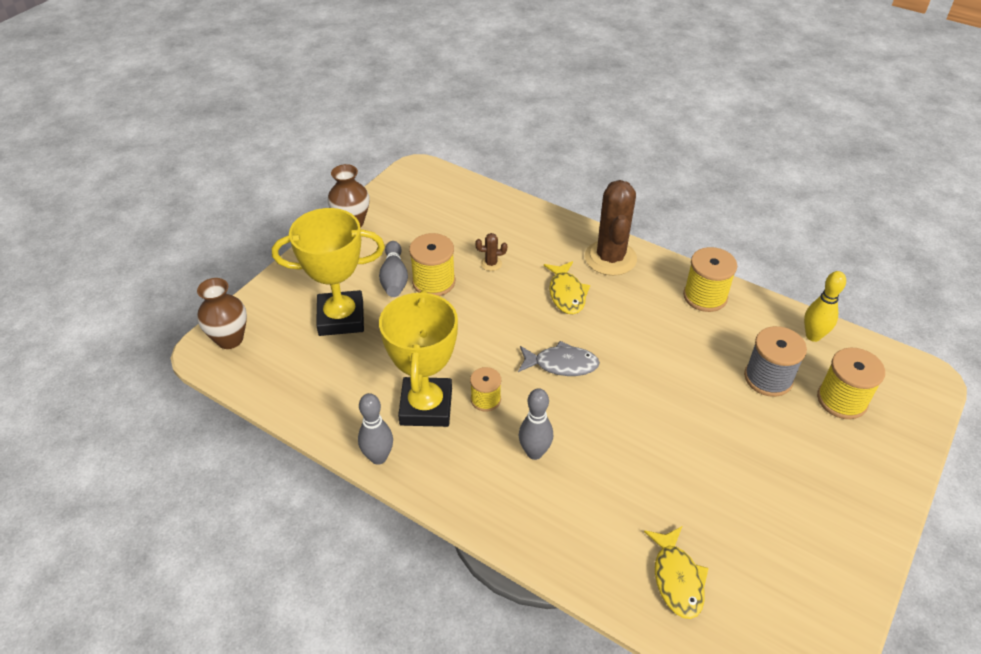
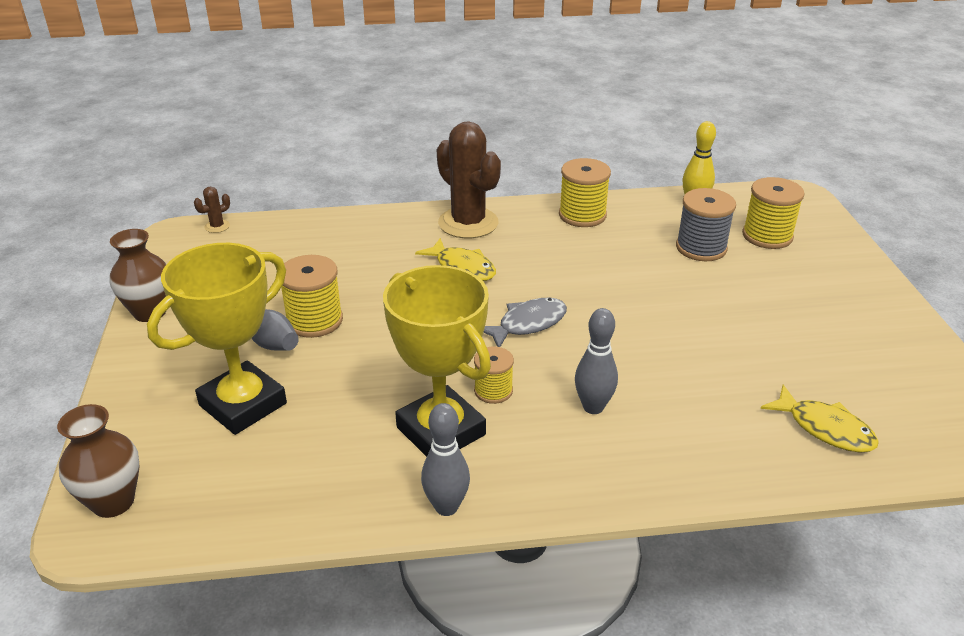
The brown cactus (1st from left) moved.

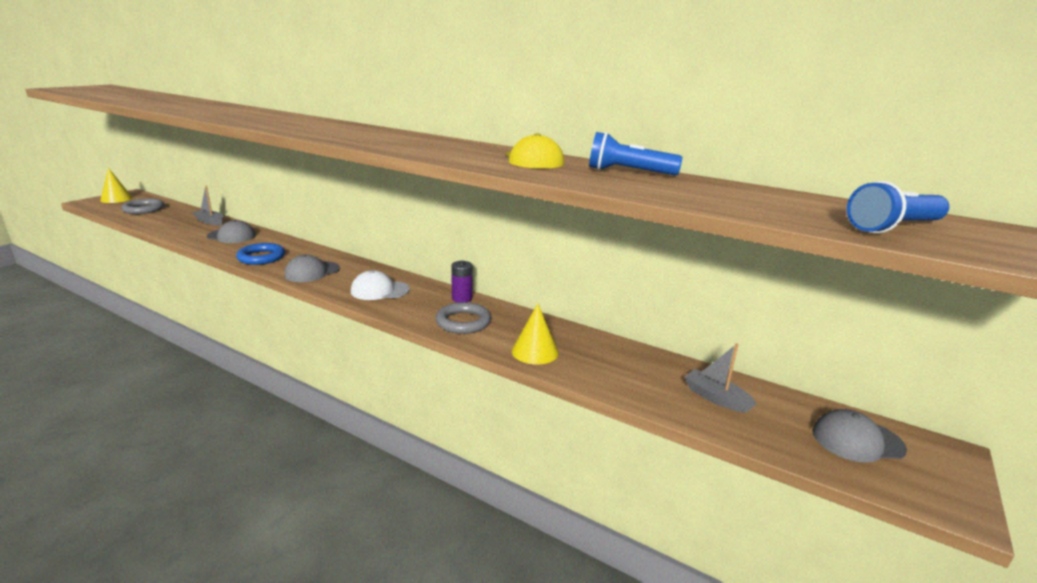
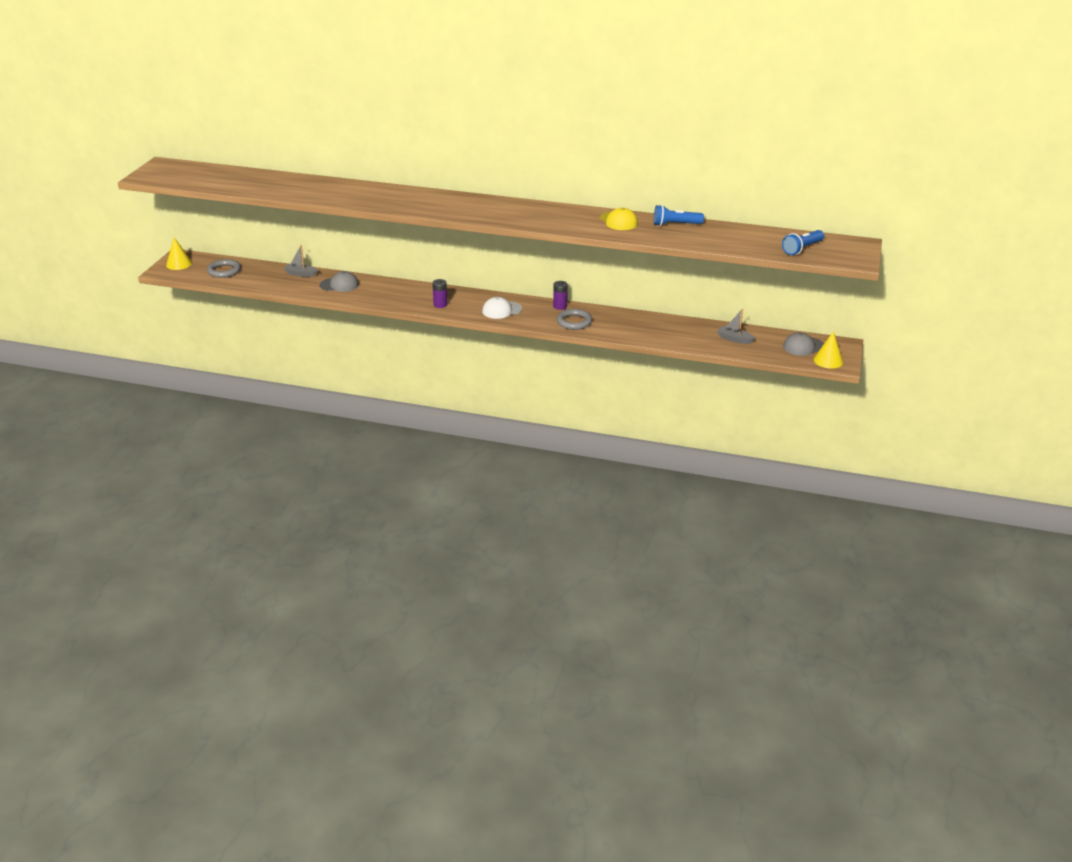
The blue ring disappeared.
The yellow cone (2nd from left) moved.
The grey cap (2nd from left) was replaced by the purple battery (1st from left).

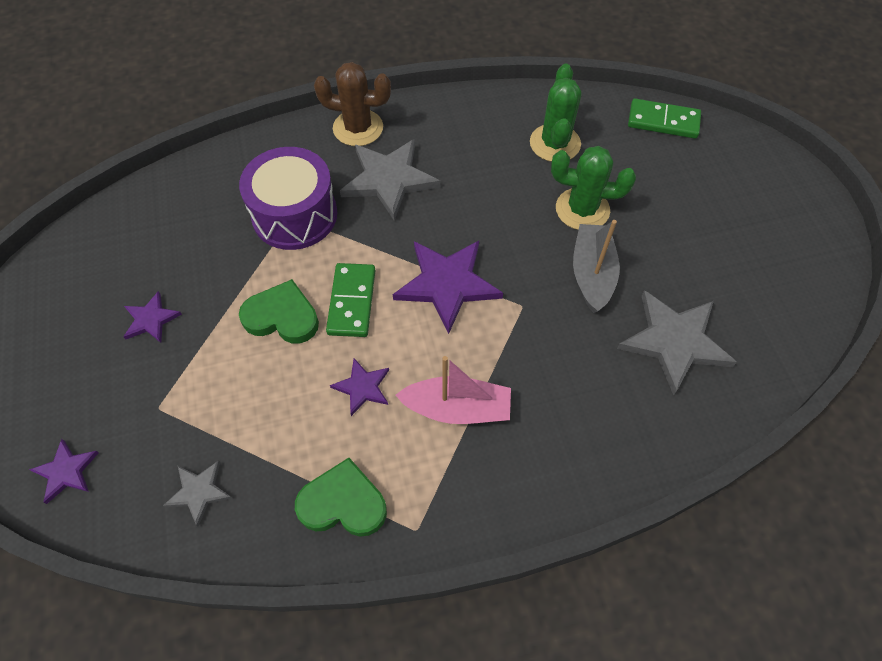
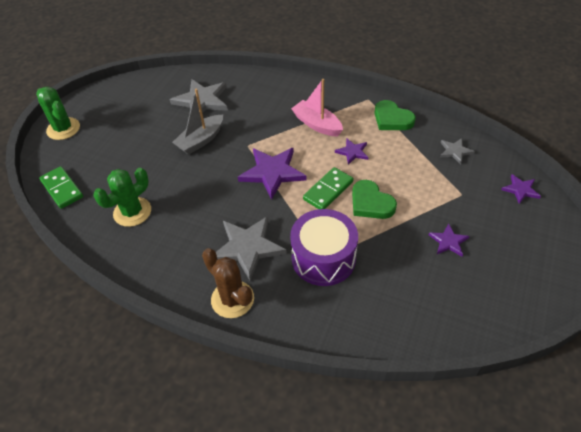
The green cactus (2nd from left in the first image) moved.

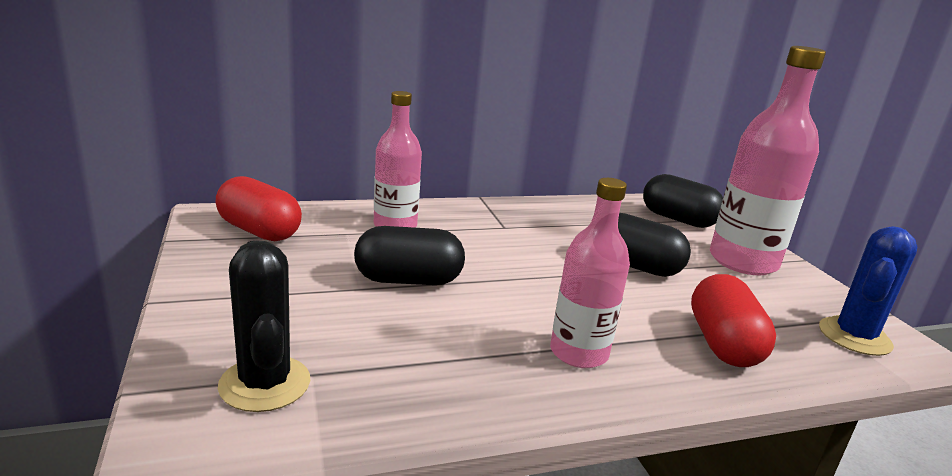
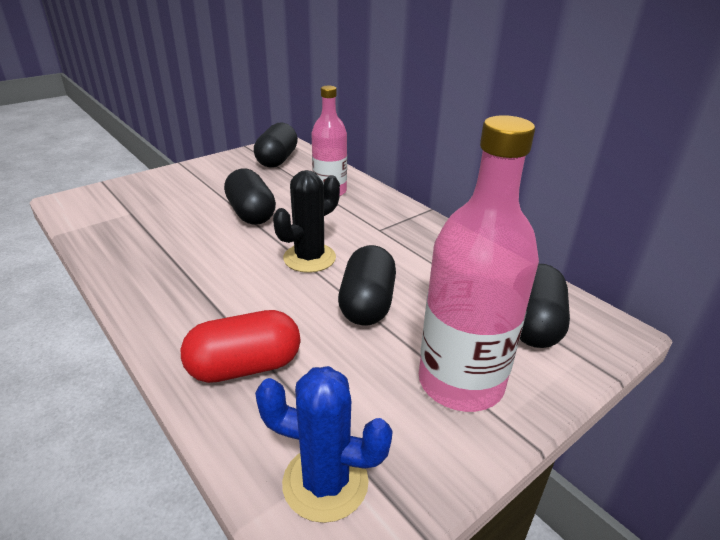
The pink bottle (2nd from left) disappeared.
The black cactus moved.
The red capsule (1st from left) became the black capsule (2nd from left).

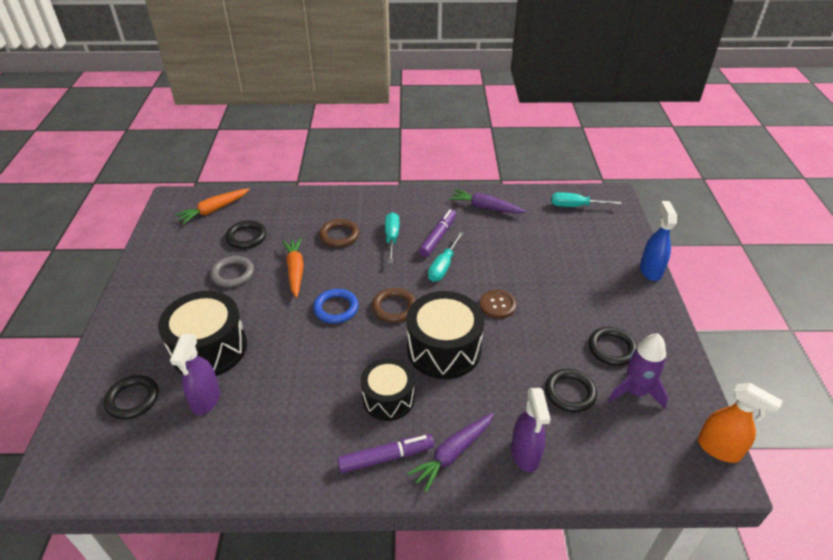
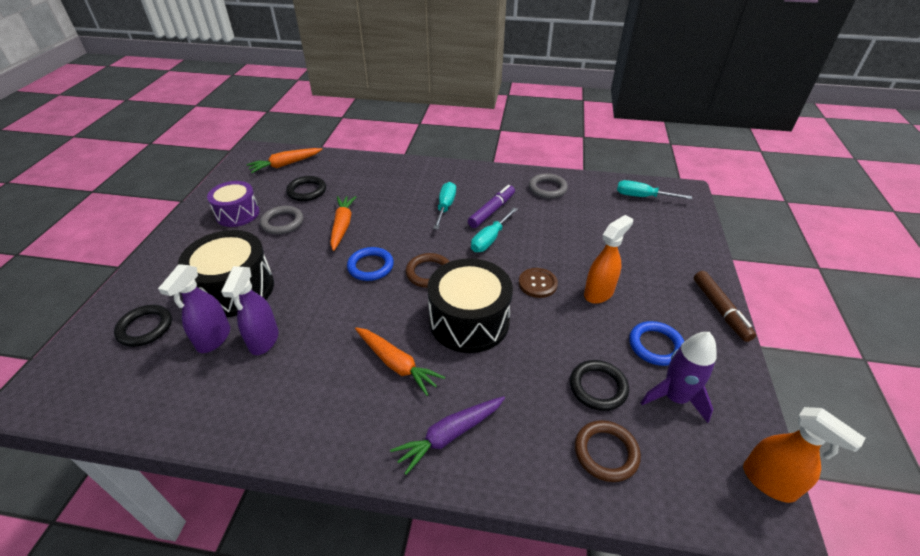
The purple marker (1st from left) disappeared.
The blue spray bottle disappeared.
The purple drum appeared.
The orange spray bottle (1st from left) appeared.
The brown marker appeared.
The brown ring (1st from left in the first image) moved.
The purple spray bottle (2nd from left) moved.
The black drum (2nd from left) was replaced by the orange carrot (3rd from left).
The purple carrot (2nd from left) was replaced by the grey ring (2nd from left).
The black ring (4th from left) became the blue ring (2nd from left).

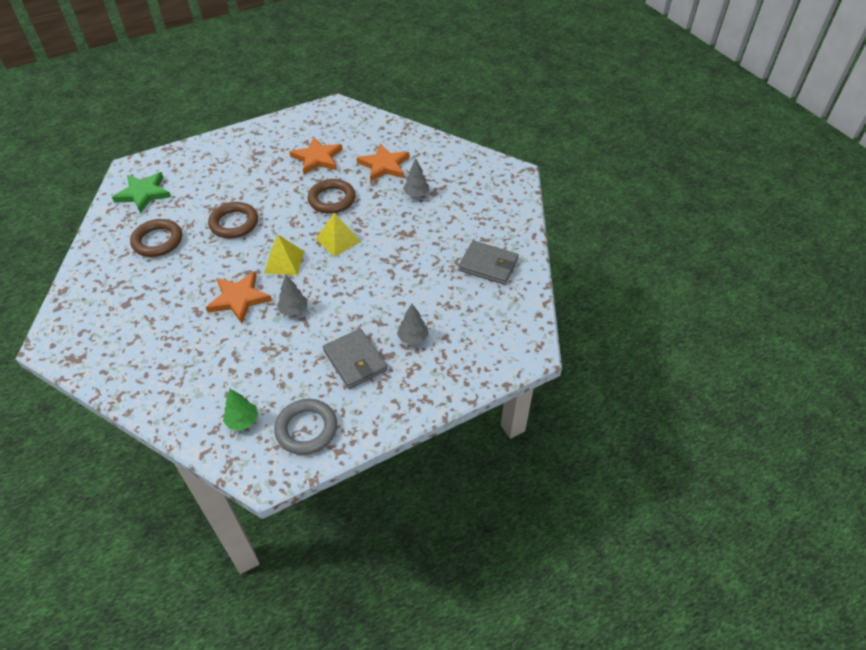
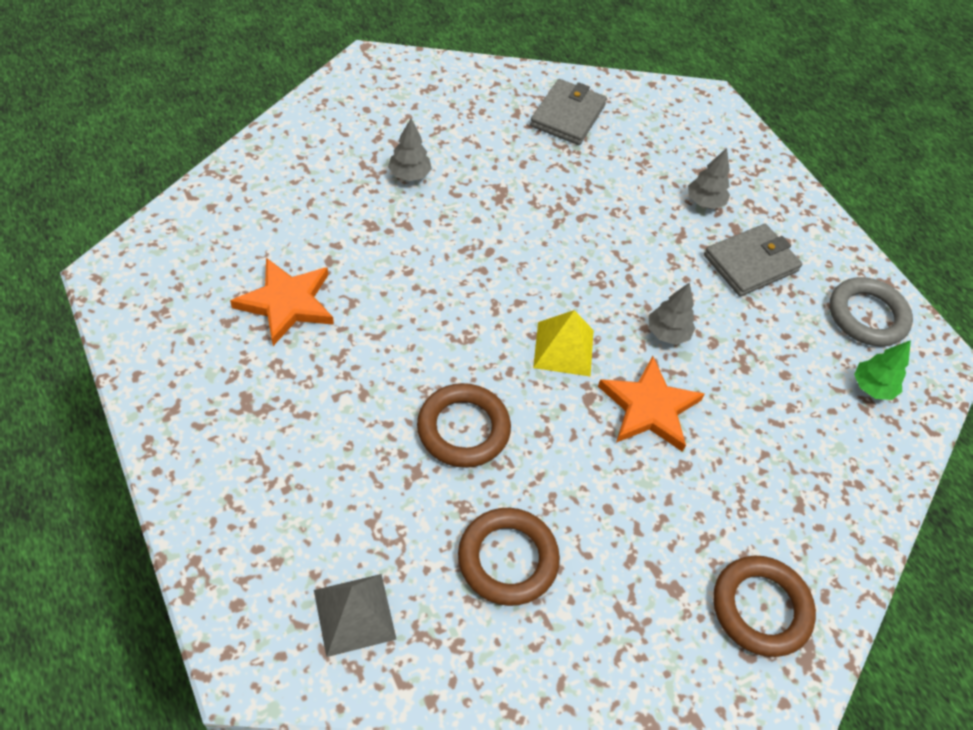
The yellow pyramid (2nd from left) disappeared.
The orange star (3rd from left) disappeared.
The brown ring (3rd from left) moved.
The green star was replaced by the grey pyramid.

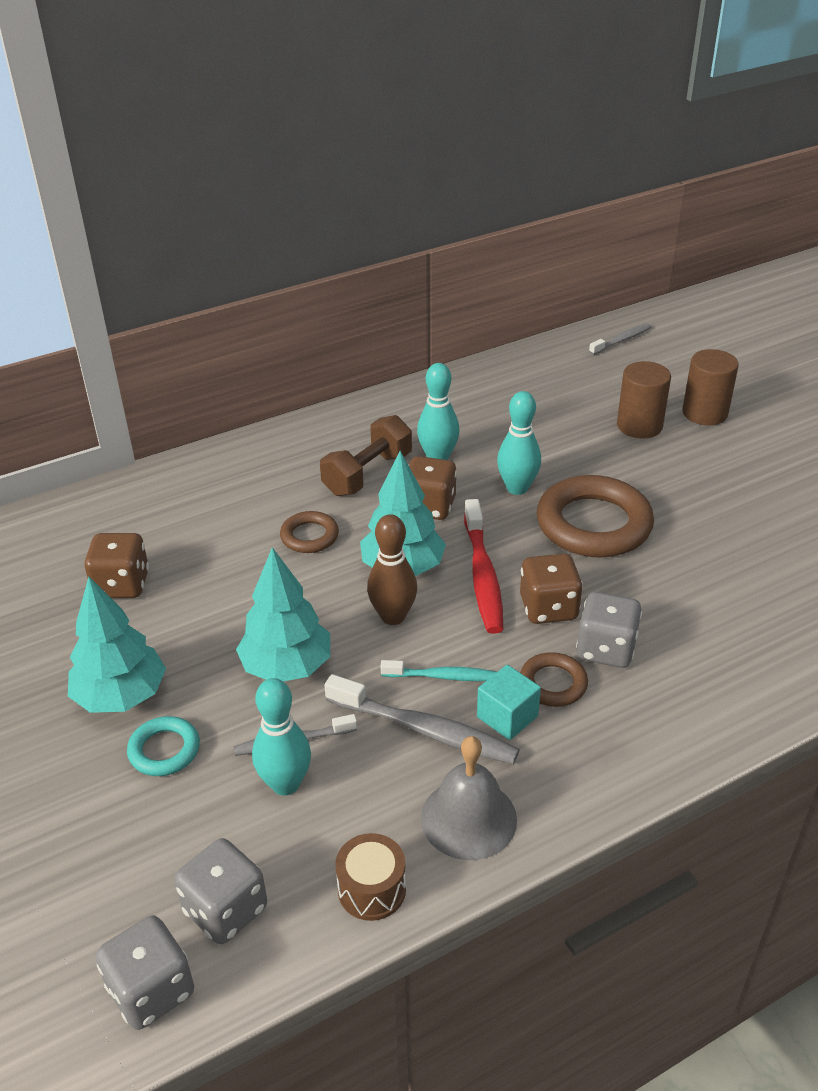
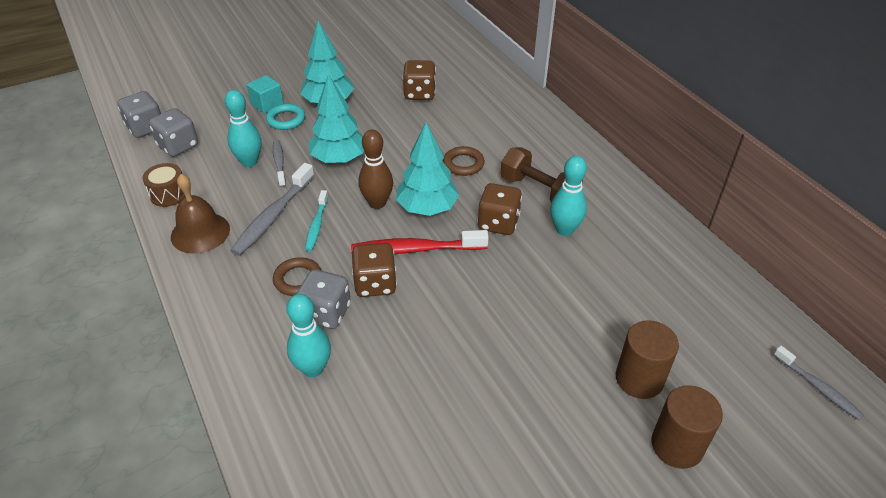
The brown ring (3rd from left) disappeared.
The turquoise cube moved.
The turquoise bowling pin (3rd from left in the first image) moved.
The grey bell became the brown bell.

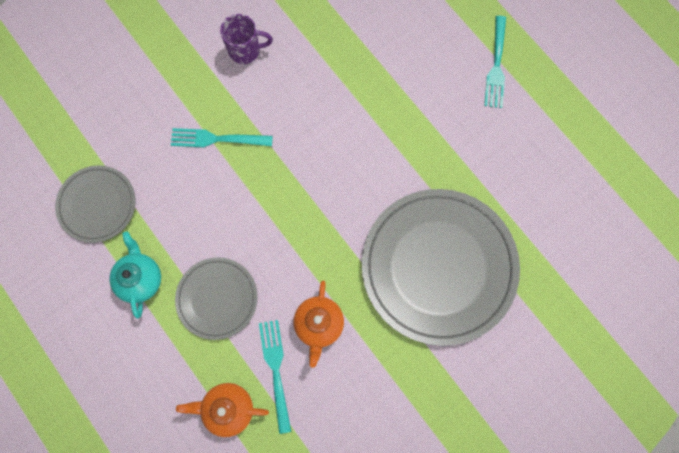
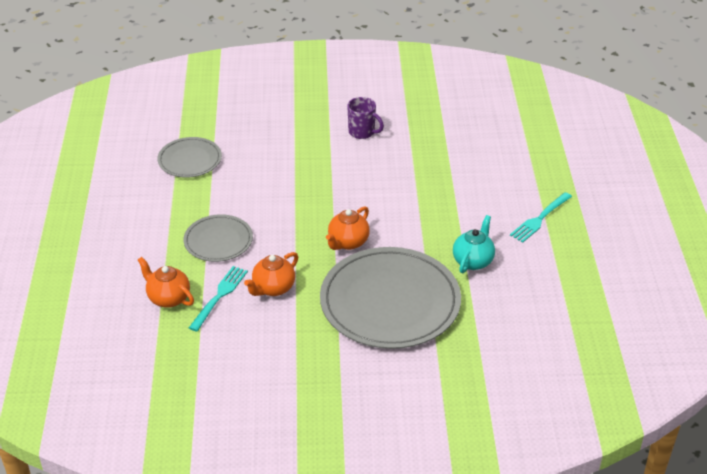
The turquoise fork (1st from left) disappeared.
The orange teapot (3rd from left) appeared.
The turquoise teapot moved.

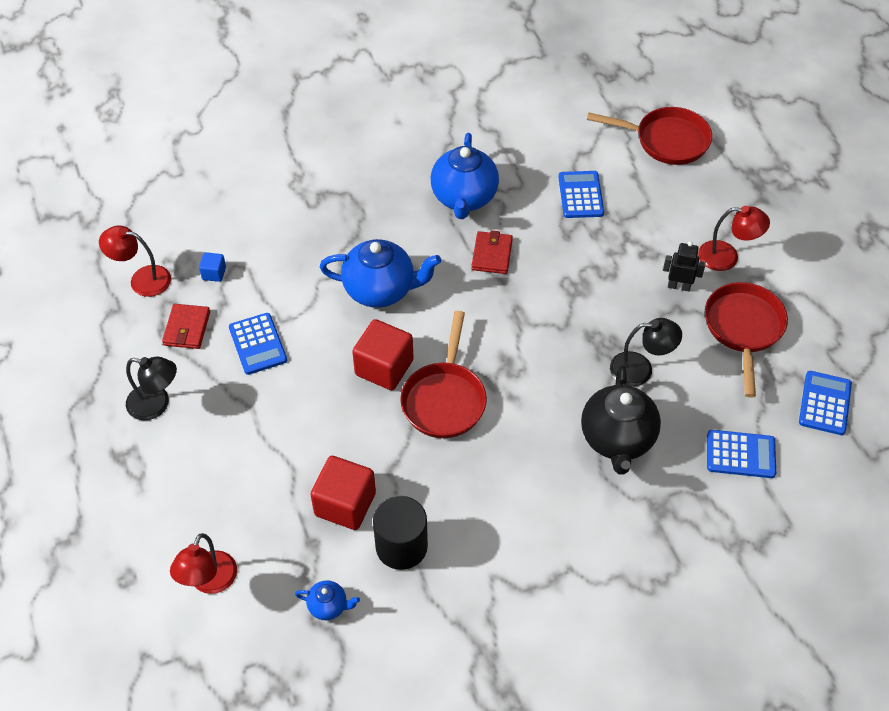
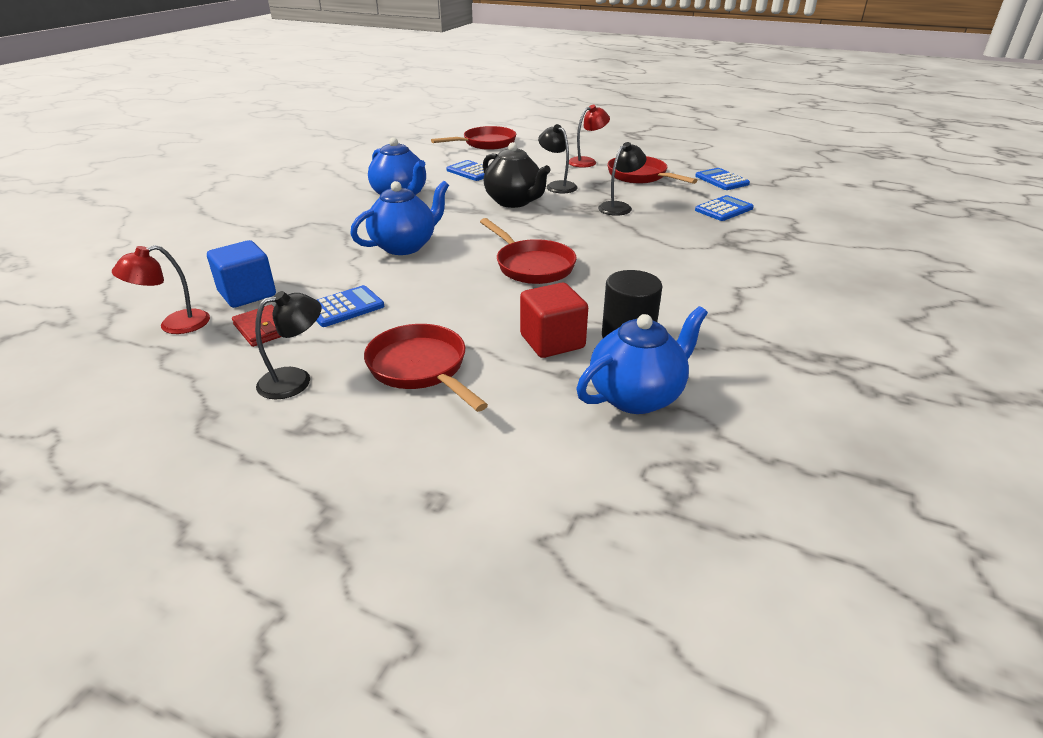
The red lamp (2nd from left) disappeared.
The red cube (2nd from left) disappeared.
The red wallet (2nd from left) disappeared.
The black robot disappeared.
The red pan (1st from left) appeared.
The black lamp (2nd from left) appeared.
The black teapot moved.
The blue calculator (1st from left) turned 60 degrees counterclockwise.
The blue cube changed to 2.07 times the size.
The blue teapot (1st from left in the first image) changed to 2.13 times the size.

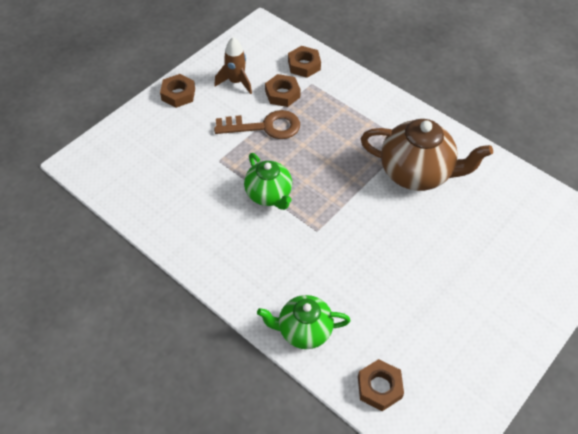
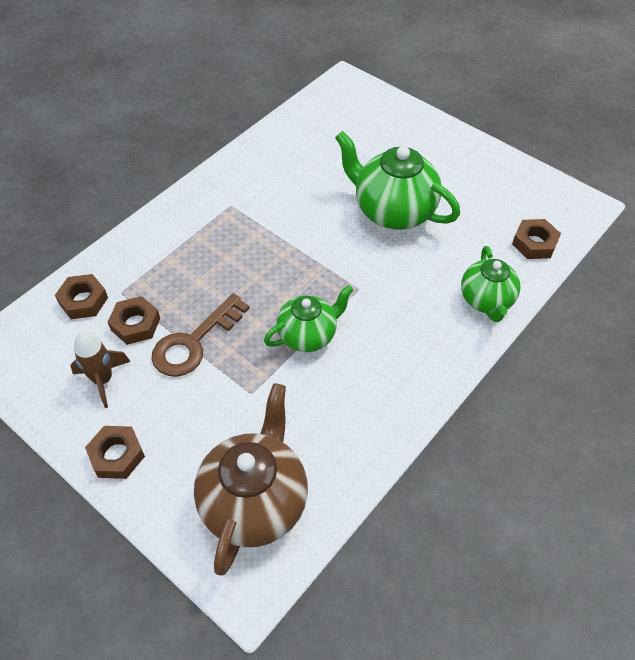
The green teapot (2nd from left) appeared.
The brown teapot moved.
The brown key turned 135 degrees counterclockwise.

